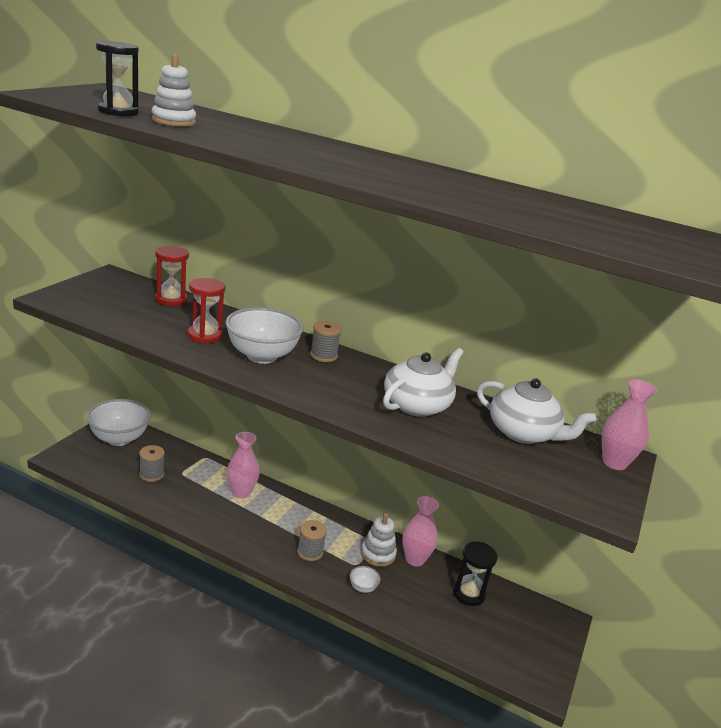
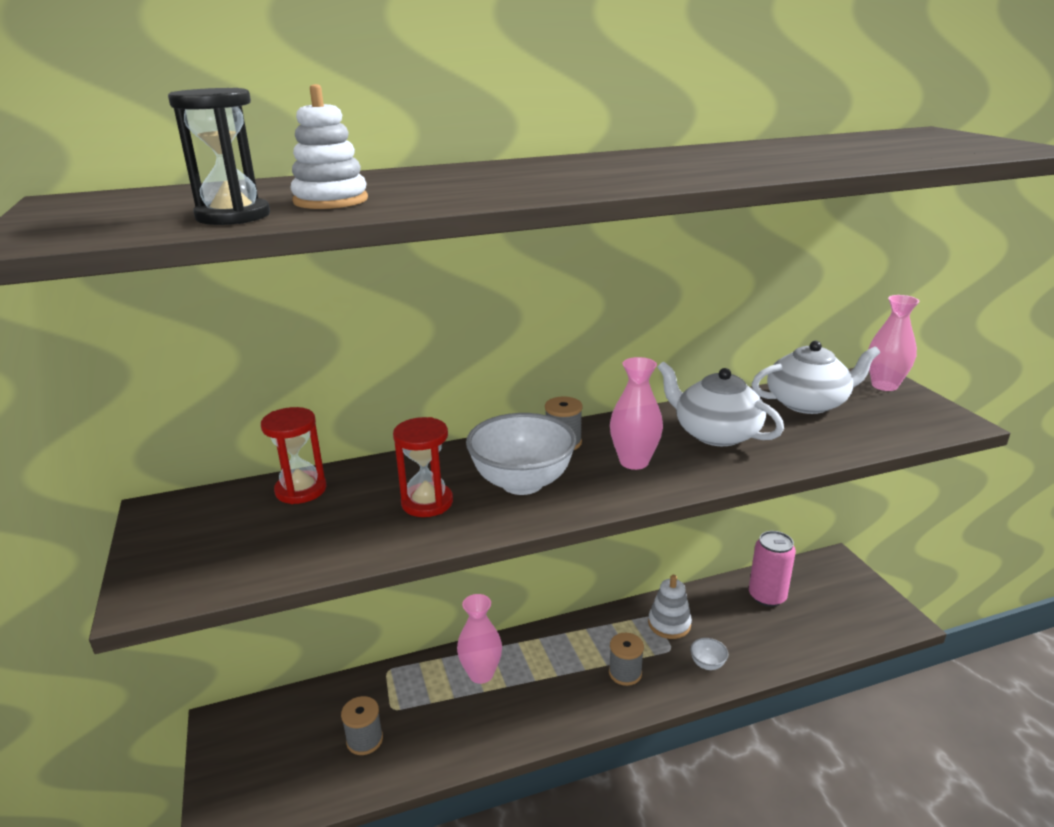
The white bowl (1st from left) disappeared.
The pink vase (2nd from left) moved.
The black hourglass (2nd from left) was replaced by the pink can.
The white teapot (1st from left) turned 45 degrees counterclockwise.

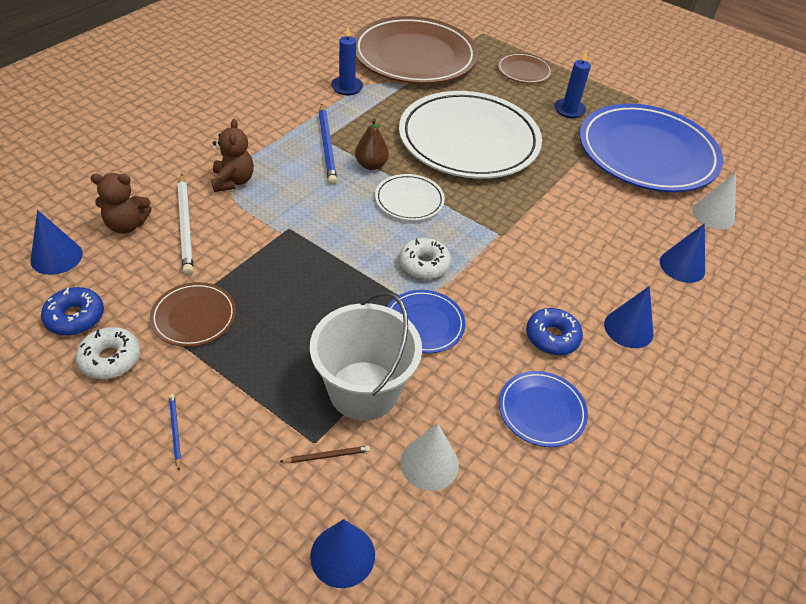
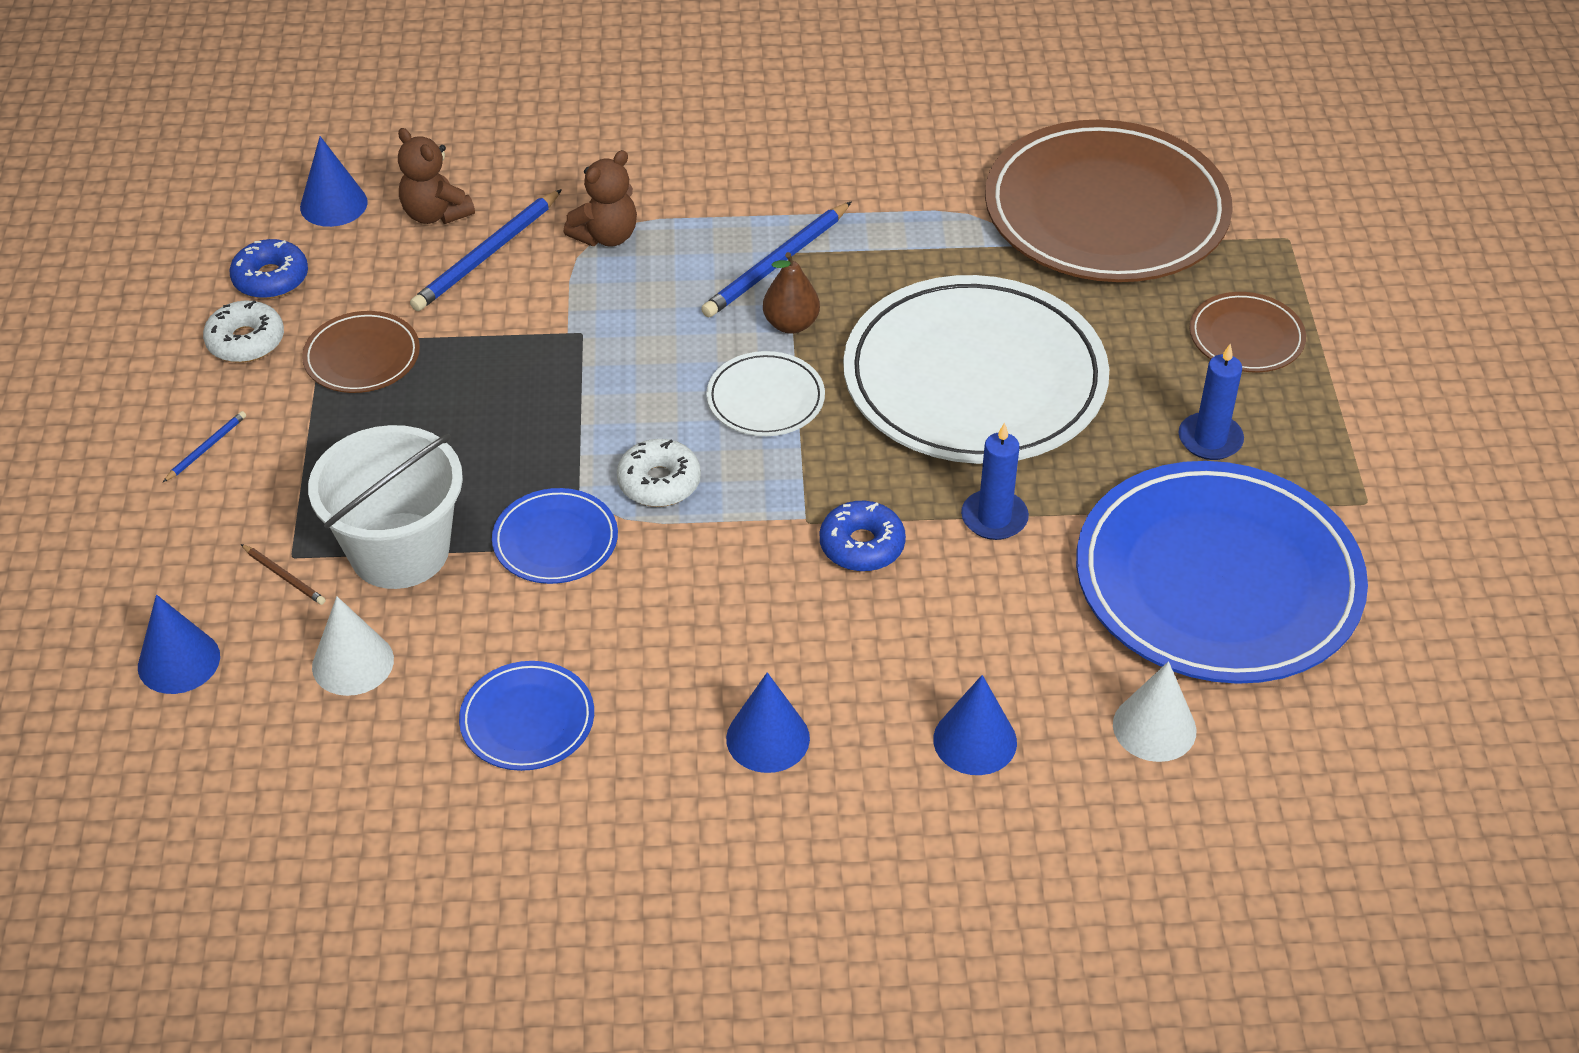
The blue candle (1st from left) moved.
The blue donut (2nd from left) moved.
The white pencil became the blue pencil (2nd from left).

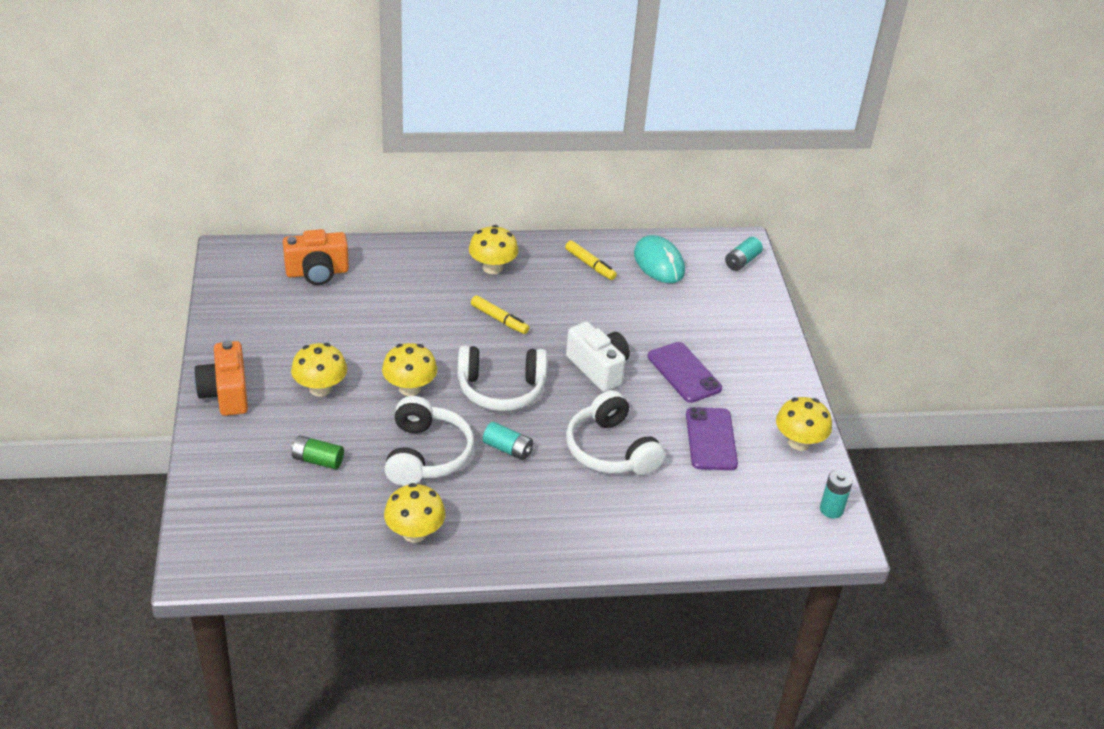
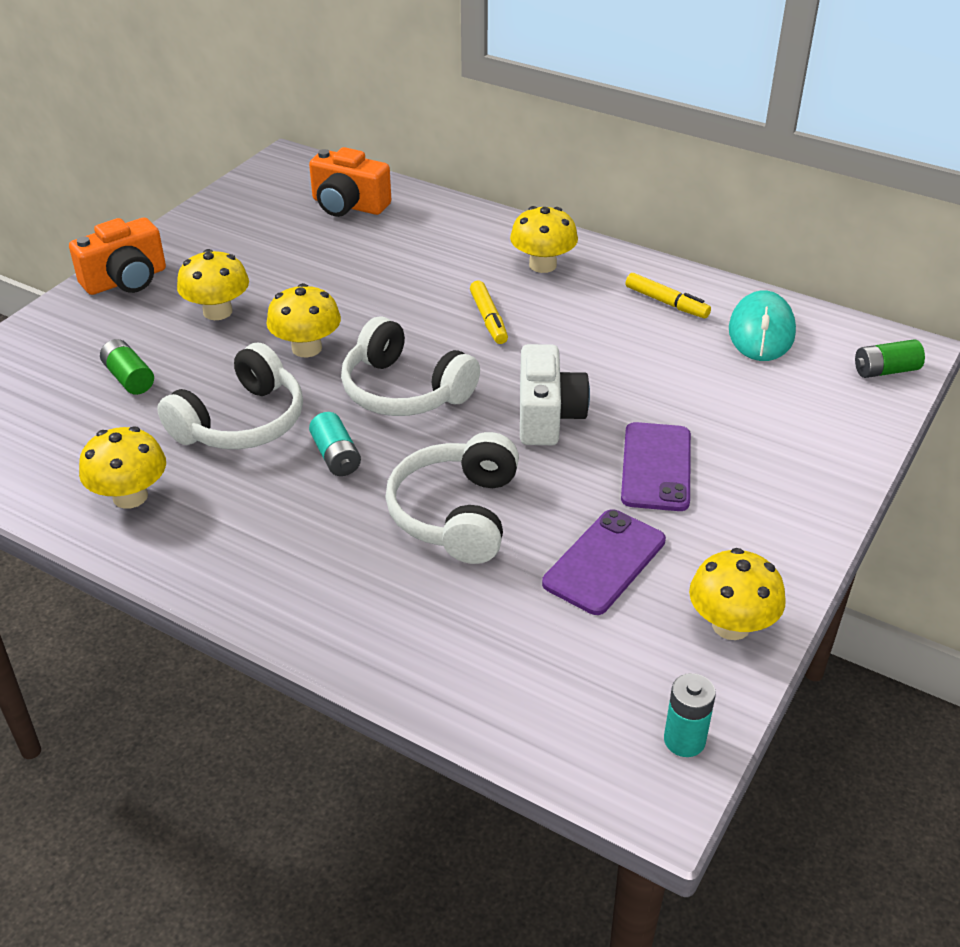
The turquoise battery (2nd from left) became the green battery (2nd from left).
The orange camera (1st from left) turned 150 degrees counterclockwise.
The yellow marker (2nd from left) turned 45 degrees counterclockwise.

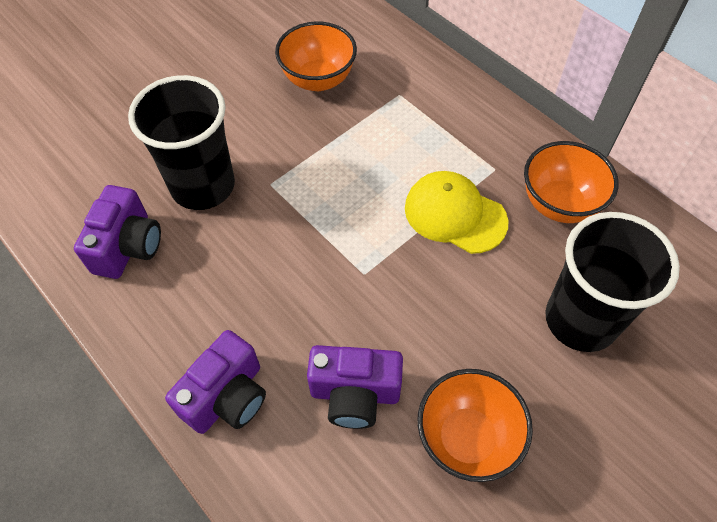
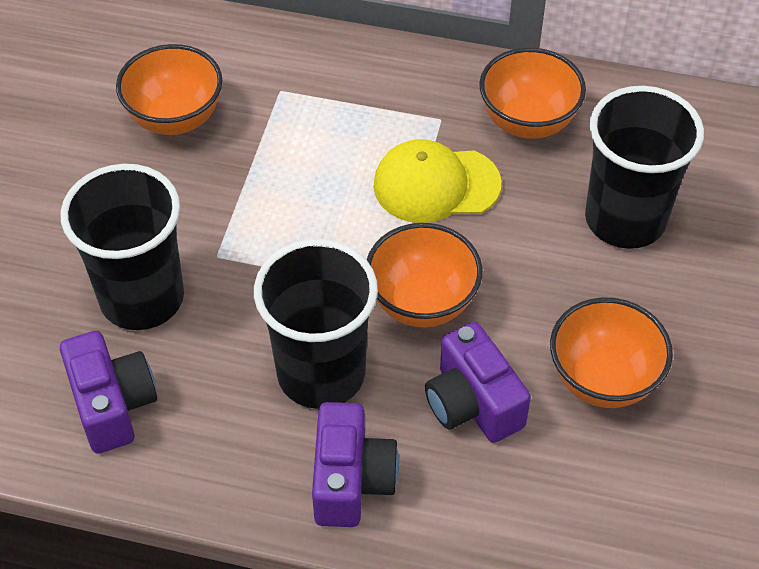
The black cup (2nd from left) appeared.
The orange bowl (2nd from left) appeared.
The purple camera (3rd from left) turned 90 degrees clockwise.

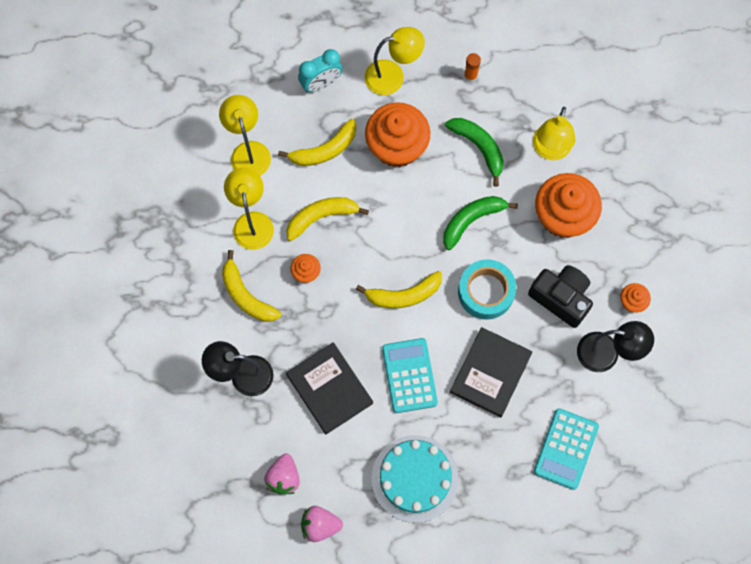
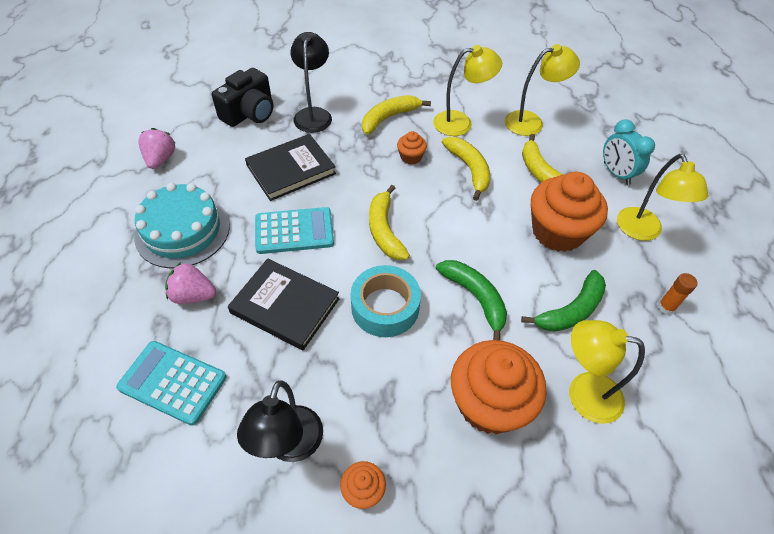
The pink strawberry (1st from left in the first image) moved.
The black camera moved.

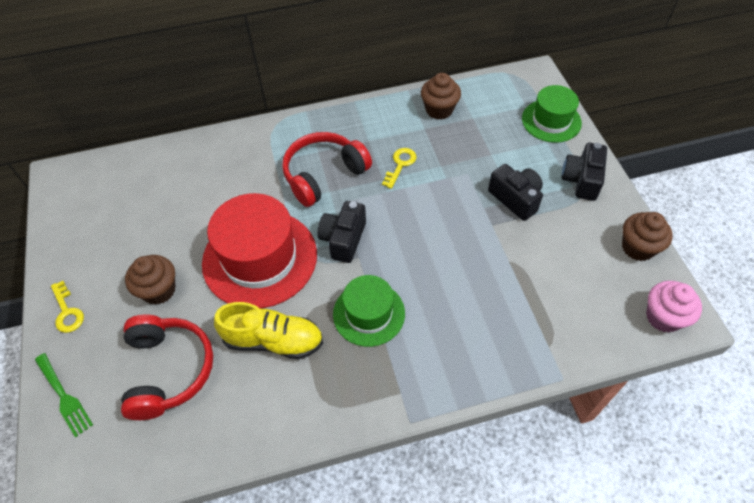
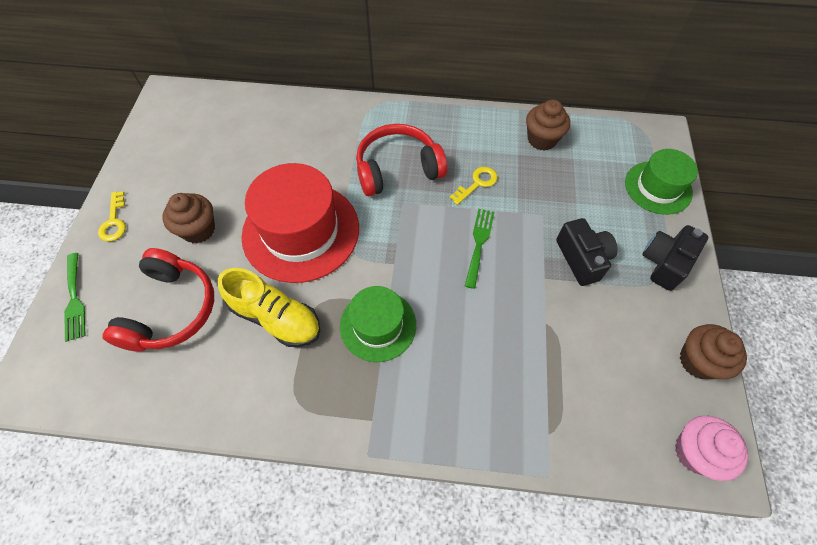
The black camera (1st from left) disappeared.
The green fork (2nd from left) appeared.

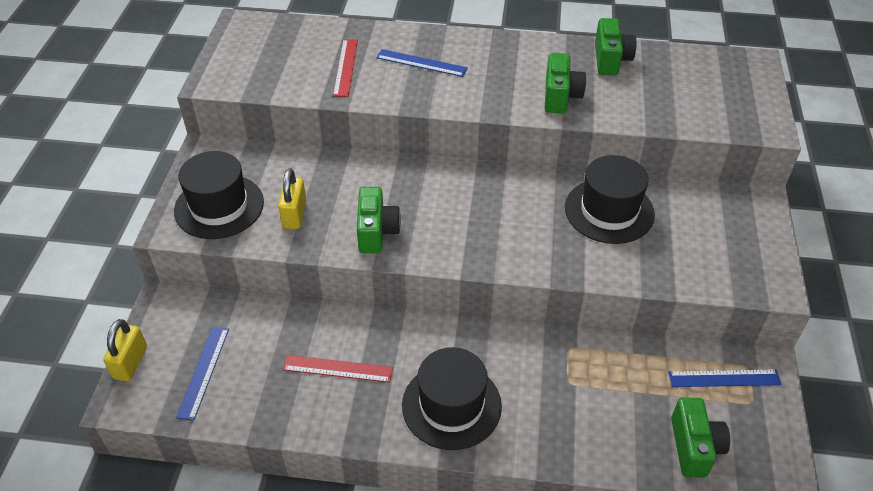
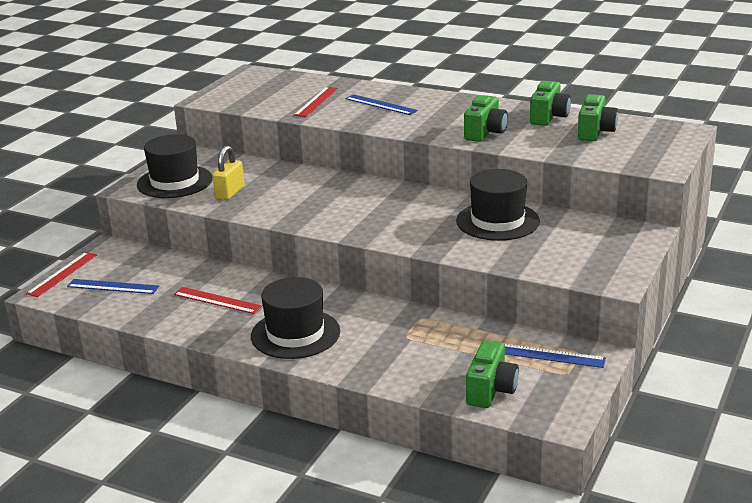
The green camera (1st from left in the first image) moved.
The yellow padlock (1st from left) was replaced by the red ruler (1st from left).
The blue ruler (1st from left) turned 75 degrees clockwise.

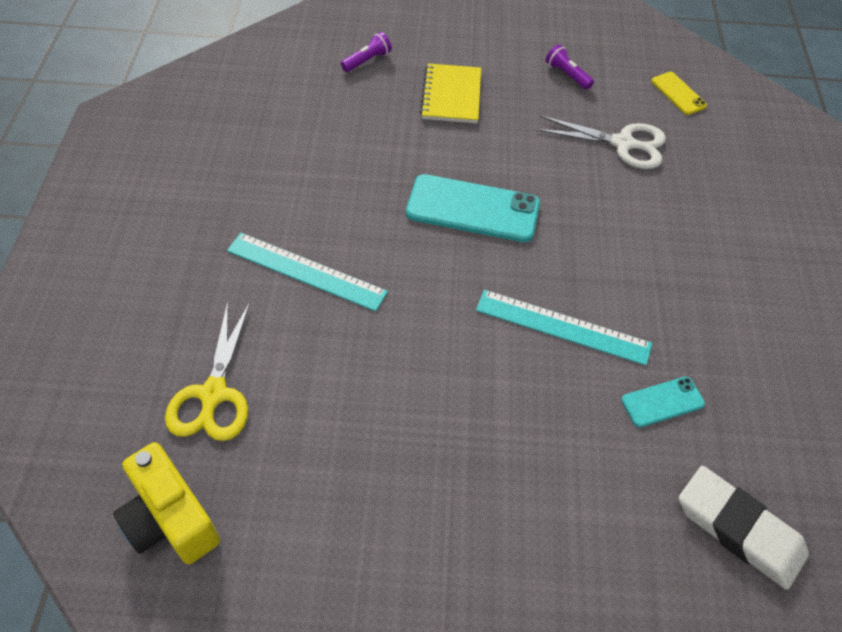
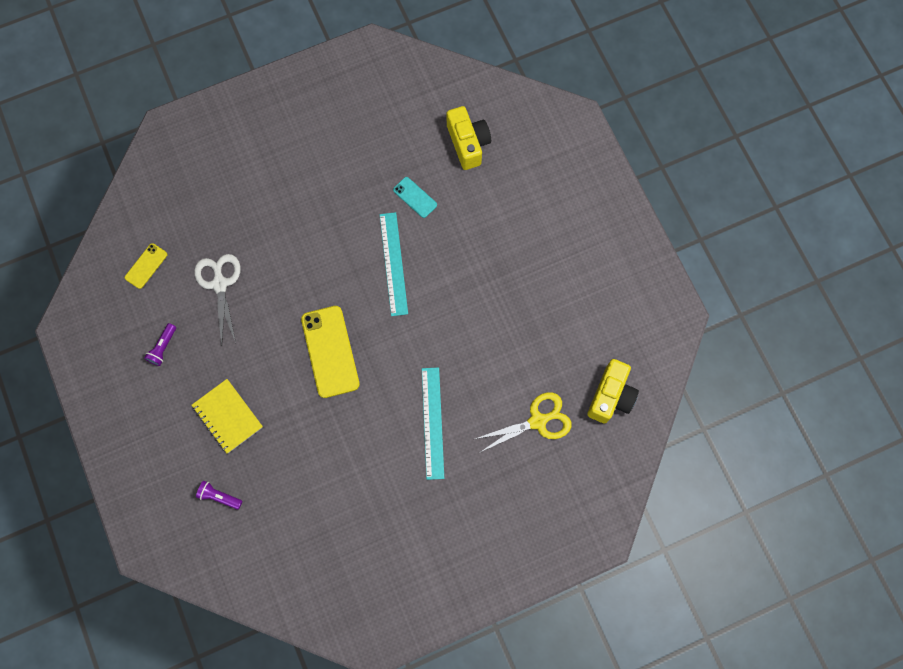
The white eraser was replaced by the yellow camera (1st from left).
The turquoise phone (1st from left) became the yellow phone (2nd from left).
The yellow notebook turned 75 degrees clockwise.

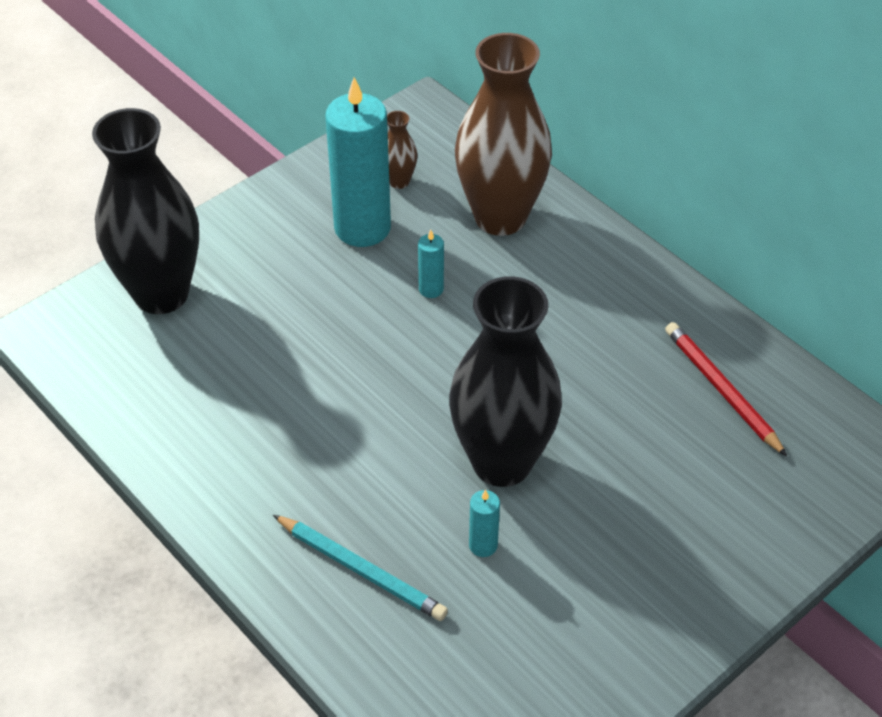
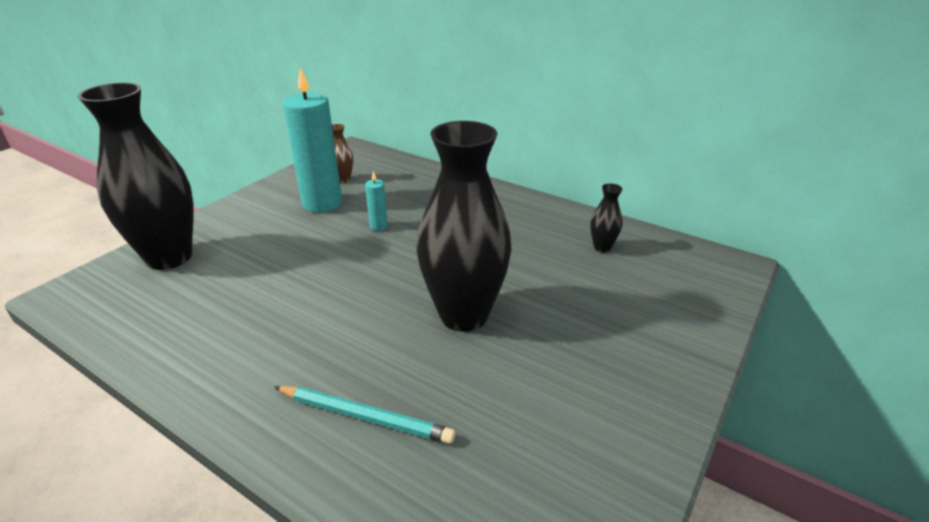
The brown vase (2nd from left) disappeared.
The turquoise candle (3rd from left) disappeared.
The red pencil was replaced by the black vase (3rd from left).

